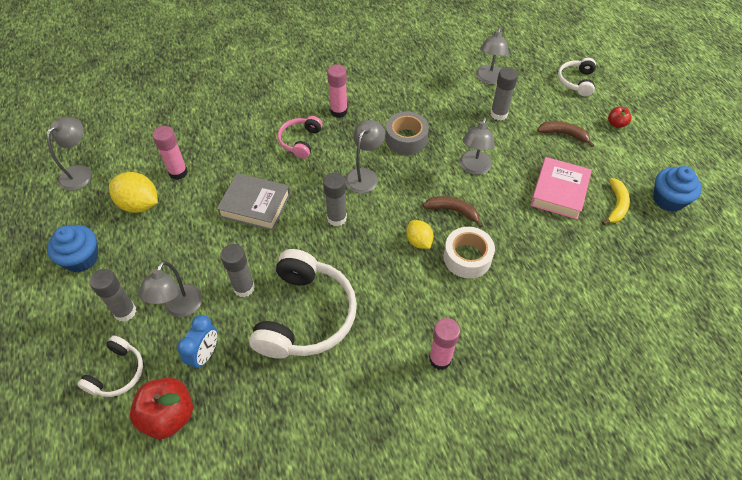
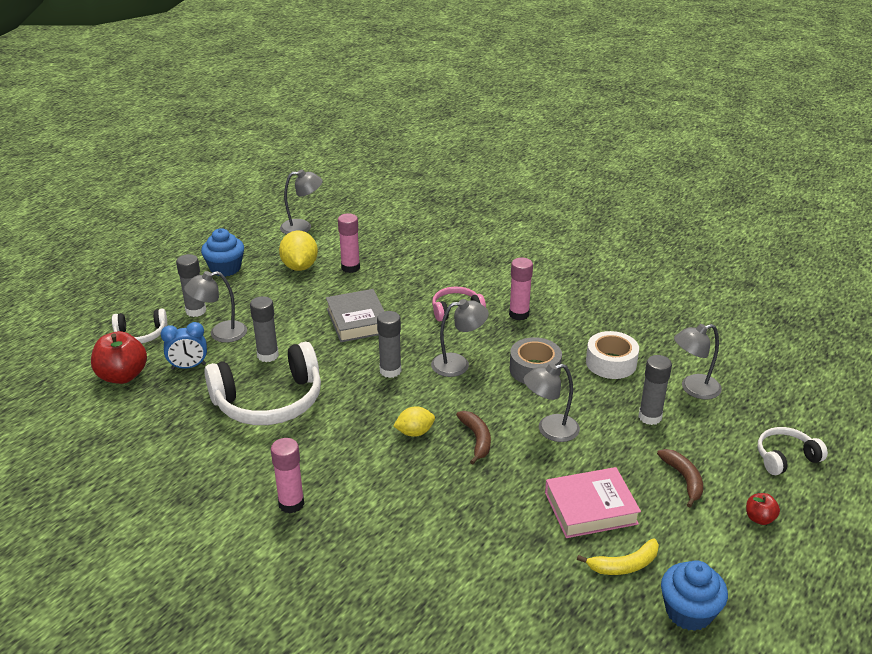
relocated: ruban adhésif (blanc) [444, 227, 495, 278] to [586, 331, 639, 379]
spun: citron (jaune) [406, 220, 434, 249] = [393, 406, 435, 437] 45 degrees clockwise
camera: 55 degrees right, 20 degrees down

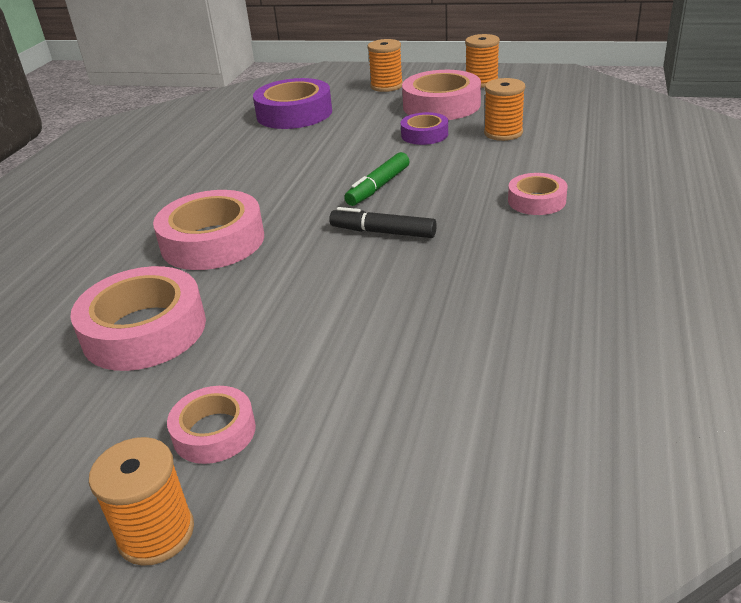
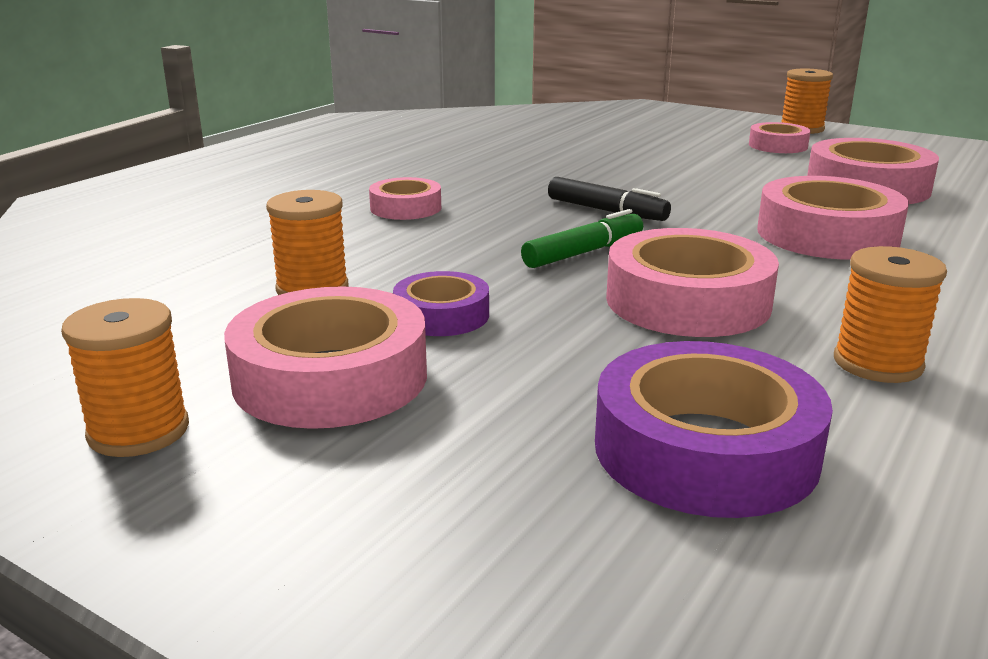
appeared: ruban adhésif (rose) [606, 228, 779, 337]
relocated: bobine (orange) [368, 39, 403, 92] to [834, 246, 947, 383]
camera: 165 degrees left, 10 degrees down

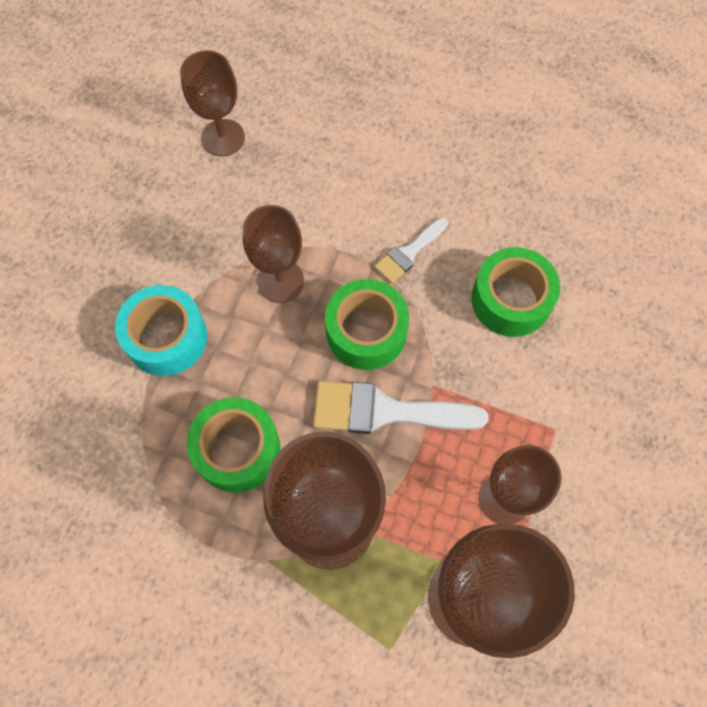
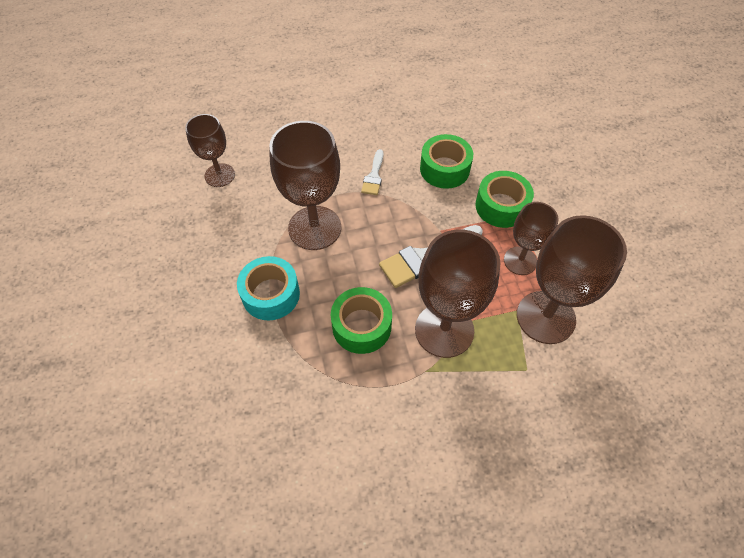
relocated: ruban adhésif (vert) [325, 279, 409, 370] to [475, 171, 534, 228]
size: verre à pied (marron) [243, 205, 304, 303] = [269, 121, 341, 250] x1.66
camera: 35 degrees left, 10 degrees down

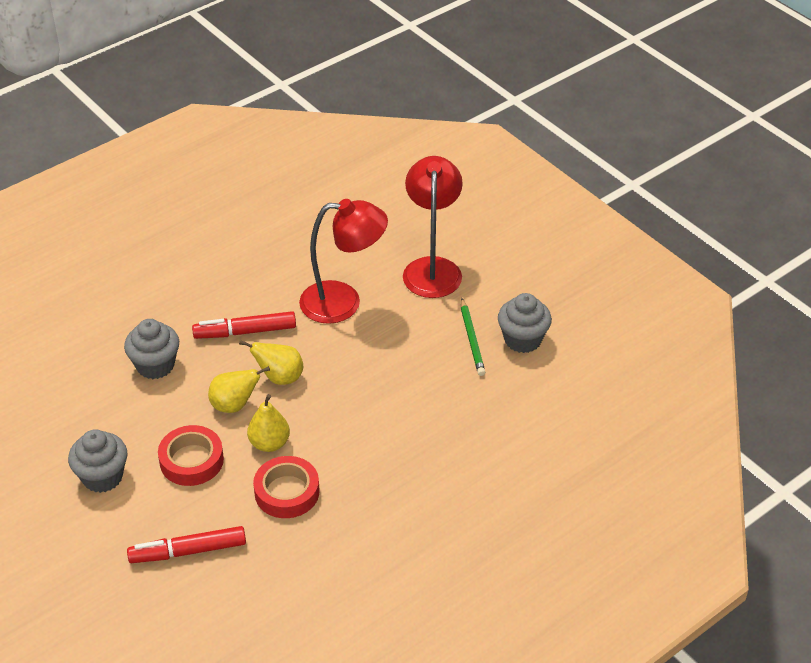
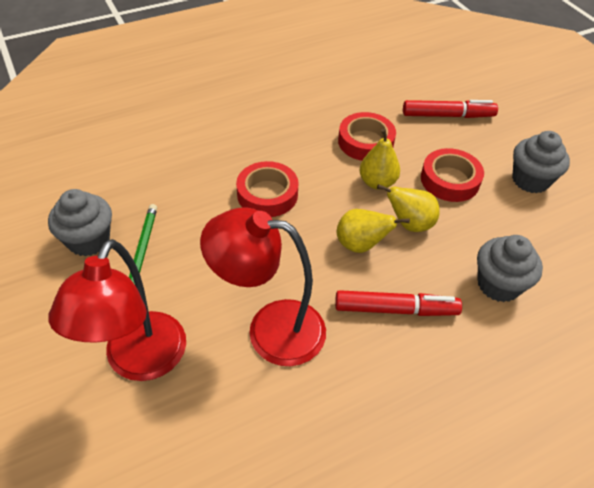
appeared: ruban adhésif (rouge) [236, 161, 299, 217]
camera: 170 degrees left, 5 degrees up

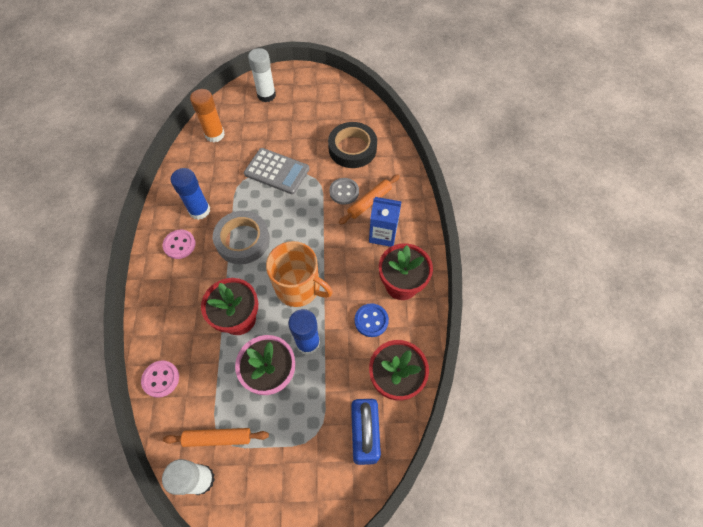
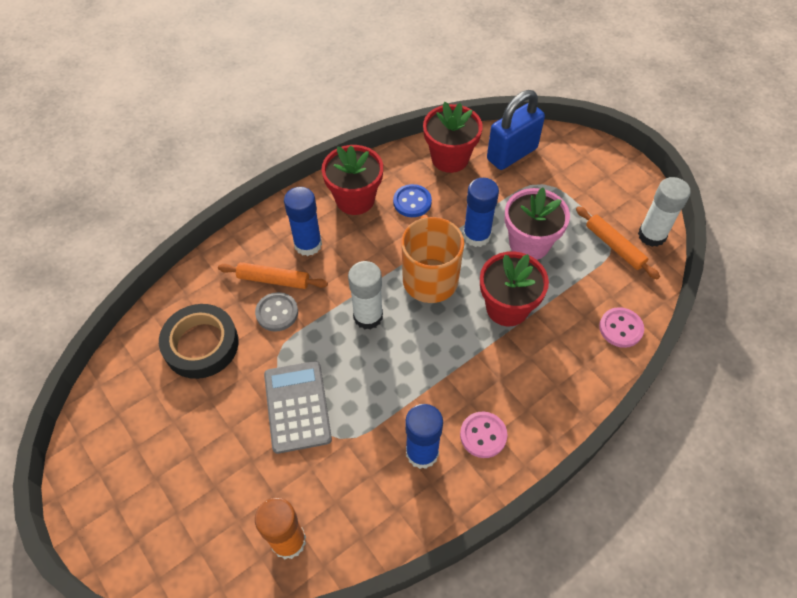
missing: ruban adhésif (gris) [213, 211, 270, 264]
relocated: bâton de colle (blanc) [248, 48, 276, 102] to [348, 261, 383, 330]
exchanged: brique de lait (bleu) [369, 197, 402, 247] to bâton de colle (bleu) [284, 187, 322, 256]
camera: 125 degrees left, 5 degrees down

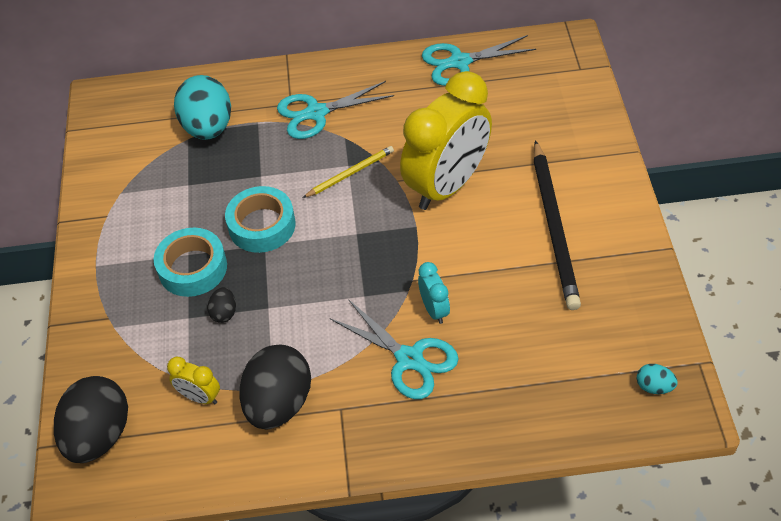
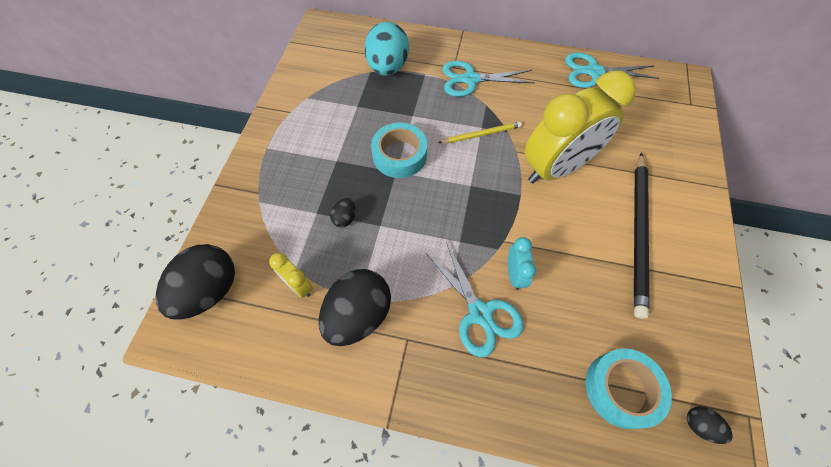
relocated: ruban adhésif (turquoise) [154, 228, 227, 297] to [585, 349, 672, 429]
colour: œuf (turquoise) [637, 364, 678, 394] to œuf (noir) [687, 406, 733, 444]
camera: 15 degrees right, 10 degrees up

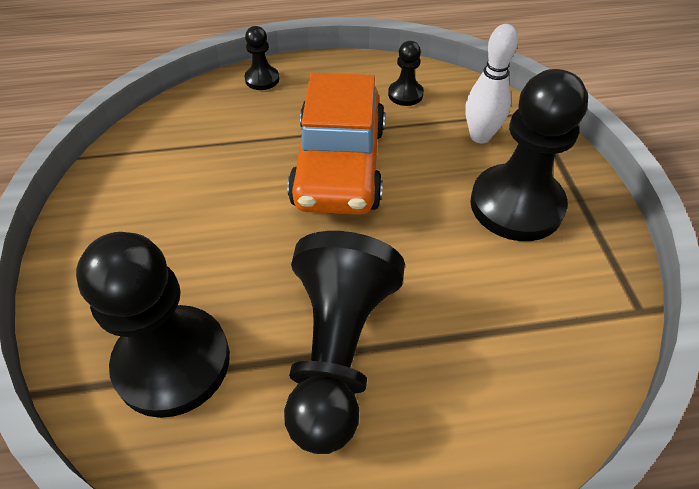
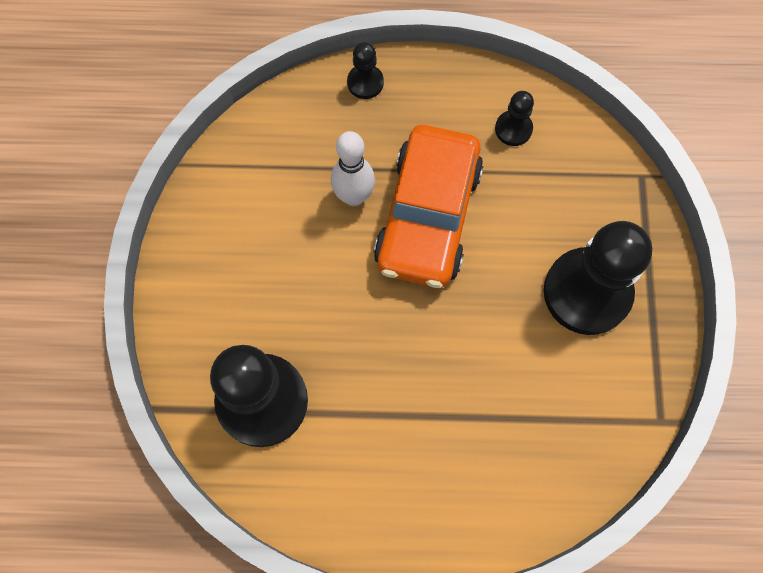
missing: pion (noir) [284, 231, 405, 454]
relocated: quille (blanc) [465, 24, 518, 143] to [331, 131, 375, 206]
camera: 10 degrees right, 20 degrees up

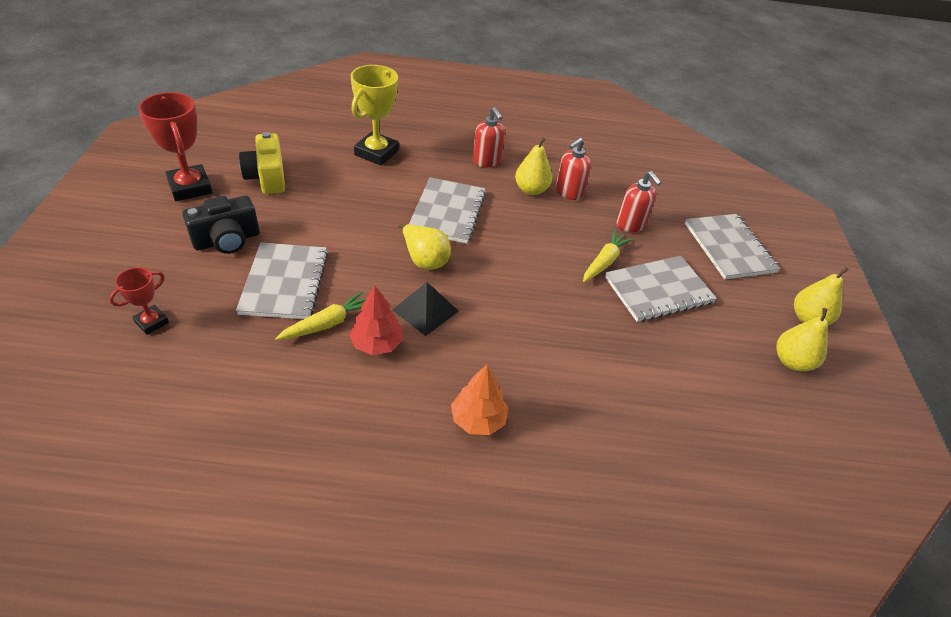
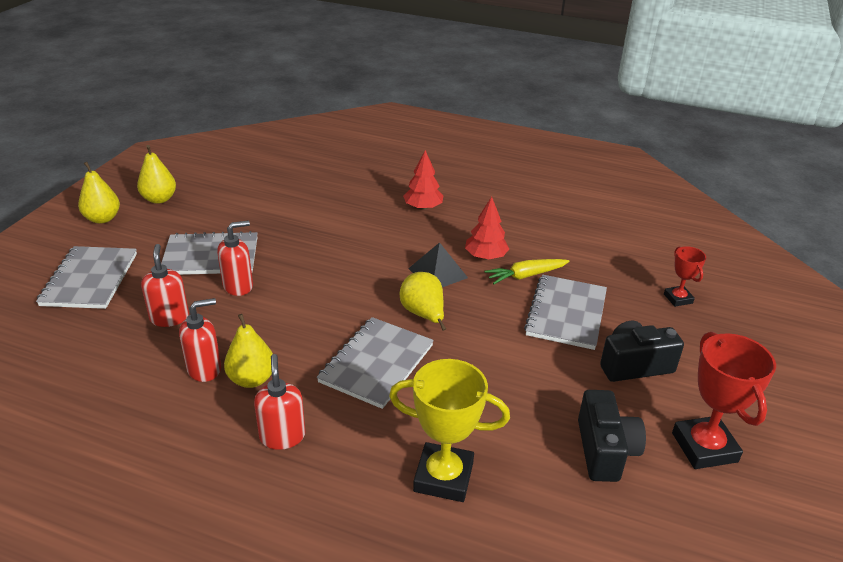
exchanged: carotte (jaune) [583, 230, 633, 282] to distributeur de savon (rouge) [217, 220, 253, 296]
colour: appareil photo (jaune) [239, 132, 285, 194] to appareil photo (noir) [578, 390, 646, 482]; arbre (orange) [451, 365, 508, 435] to arbre (rouge) [403, 150, 443, 210]
spun: trophée (jaune) [351, 65, 399, 166] = [389, 359, 510, 502] 60 degrees clockwise; trophée (rouge) [109, 267, 169, 335] = [664, 246, 706, 307] 75 degrees counterclockwise
camera: 160 degrees left, 10 degrees down

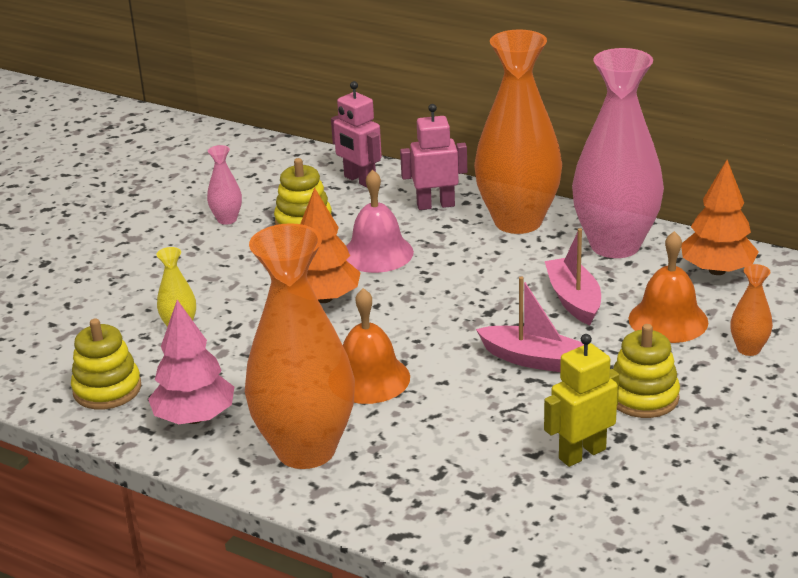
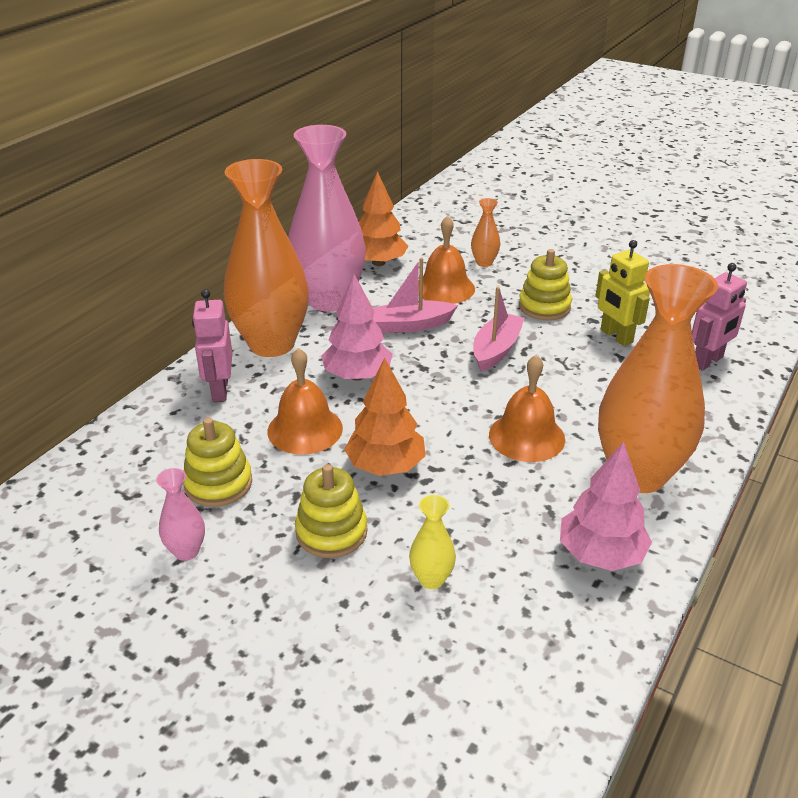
appeared: arbre (rose) [321, 274, 392, 381]
relocated: robot (rose) [331, 81, 382, 188] to [692, 263, 747, 371]; jouet à empiler (jaune) [71, 318, 141, 409] to [295, 464, 368, 558]
colour: cloche (rose) [346, 170, 414, 273] to cloche (orange) [267, 348, 343, 455]
camera: 90 degrees left, 5 degrees up

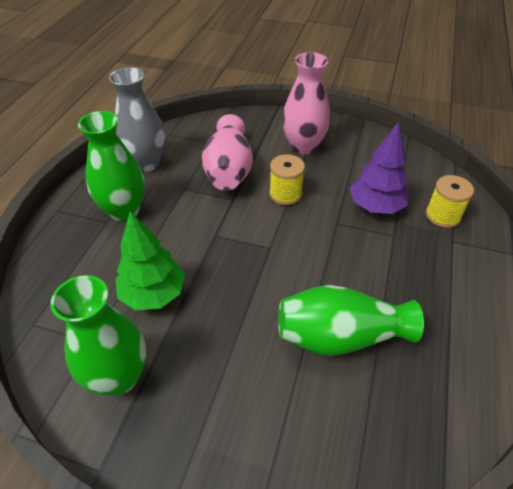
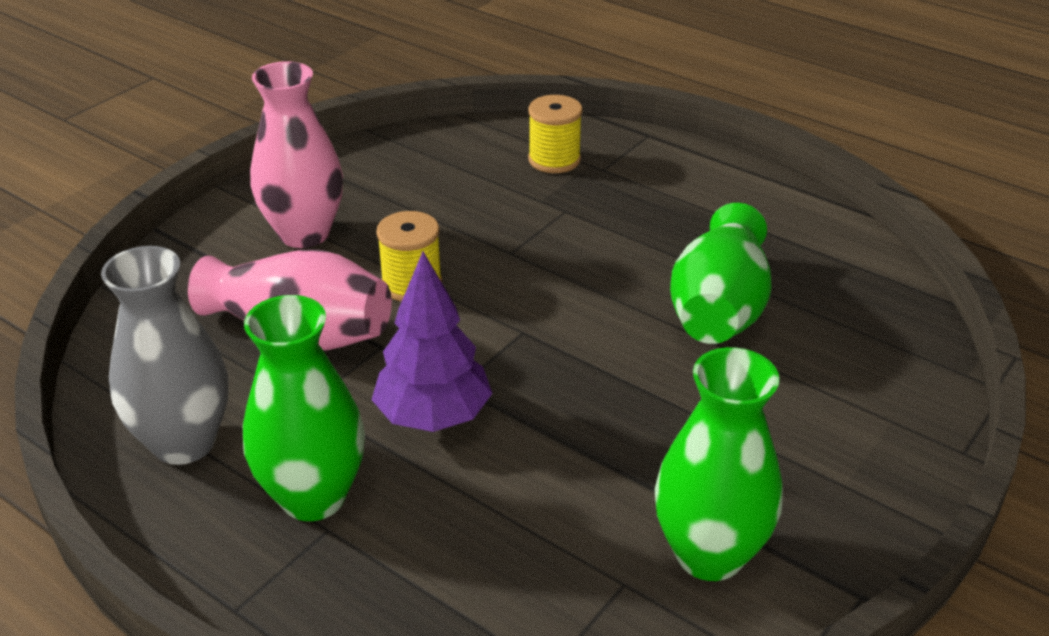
missing: arbre (vert) [115, 211, 185, 310]
relocated: arbre (violet) [350, 122, 409, 214] to [372, 251, 492, 432]
camera: 70 degrees left, 10 degrees down

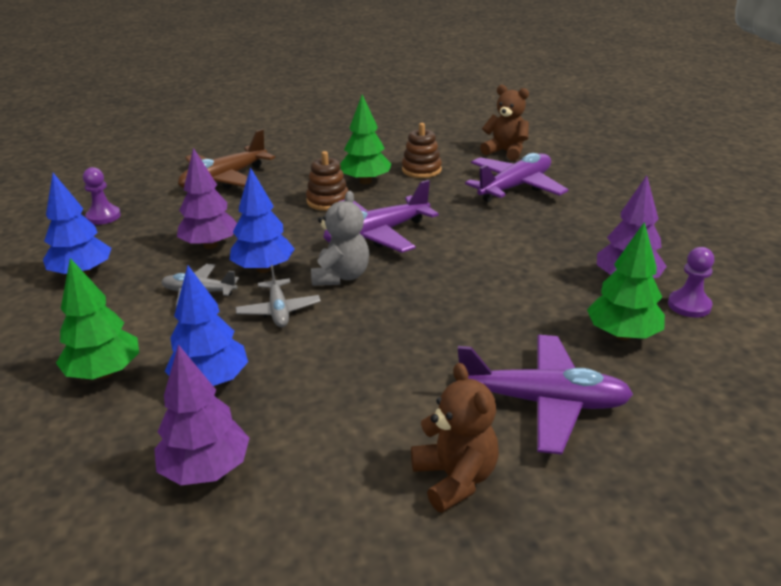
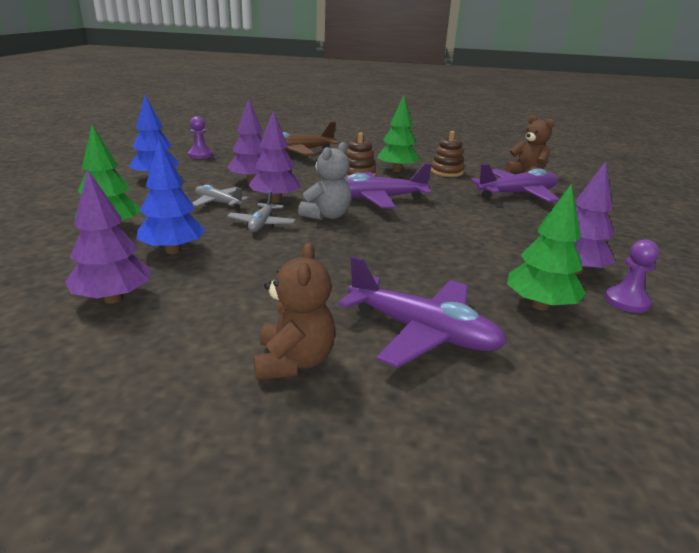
colour: arbre (bleu) [230, 167, 295, 273] to arbre (violet) [248, 111, 300, 203]
camera: 20 degrees right, 5 degrees down

